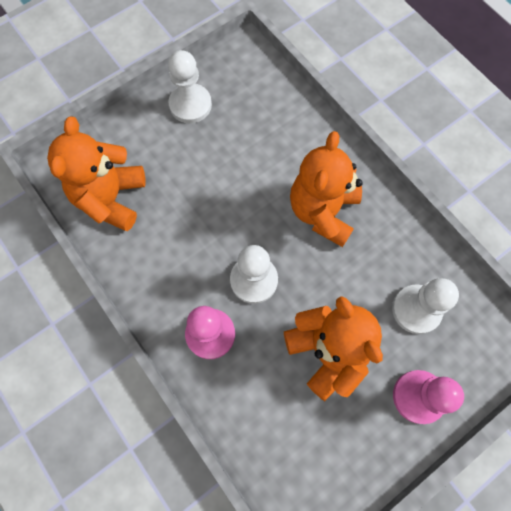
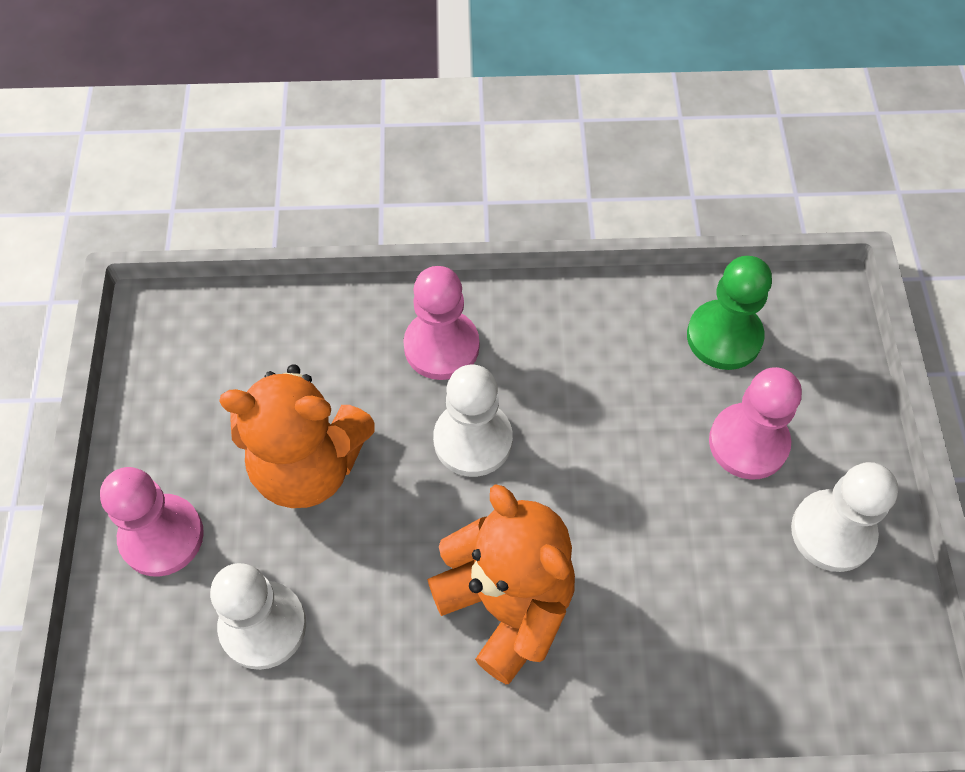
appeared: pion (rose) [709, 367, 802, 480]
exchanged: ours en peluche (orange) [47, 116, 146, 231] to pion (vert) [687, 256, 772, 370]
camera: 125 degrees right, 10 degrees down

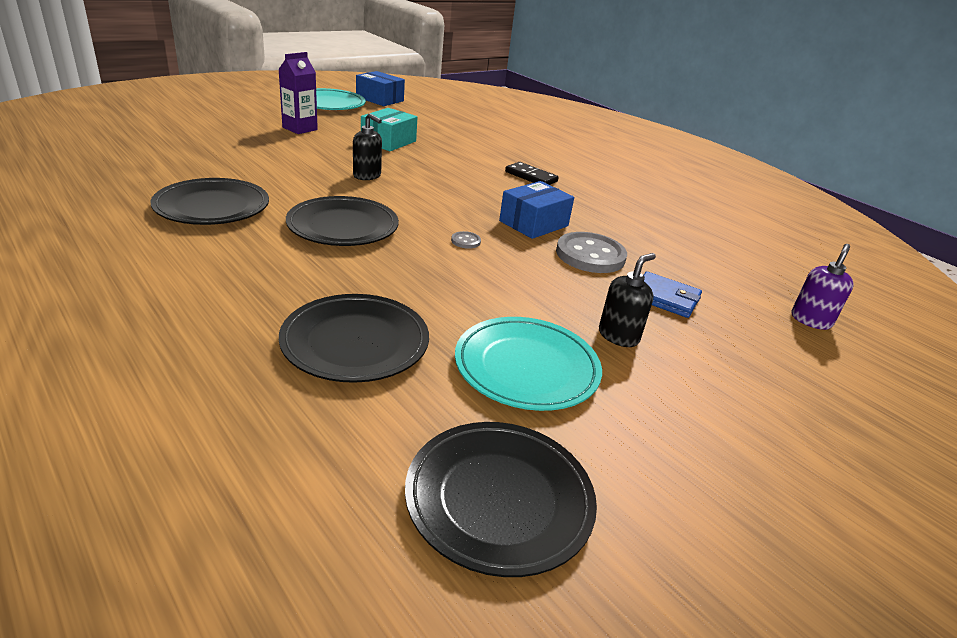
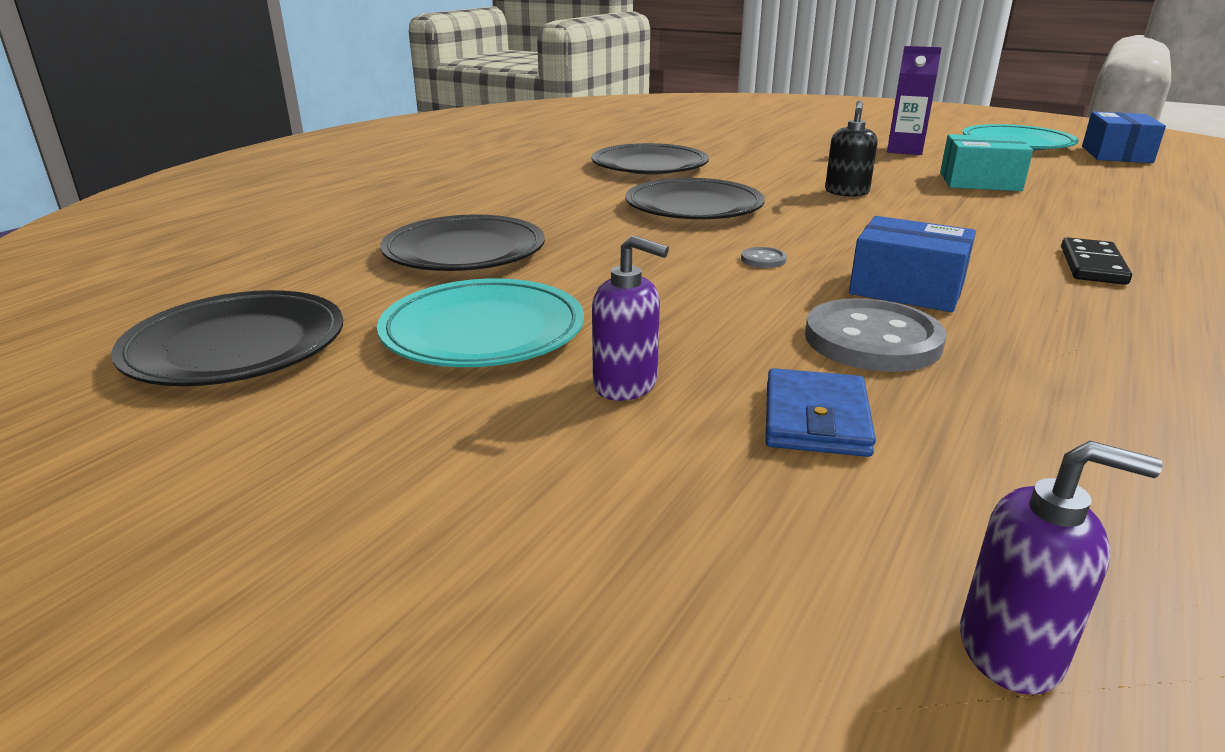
colour: distributeur de savon (noir) [599, 253, 656, 347] to distributeur de savon (violet) [592, 235, 669, 401]
camera: 75 degrees right, 5 degrees down

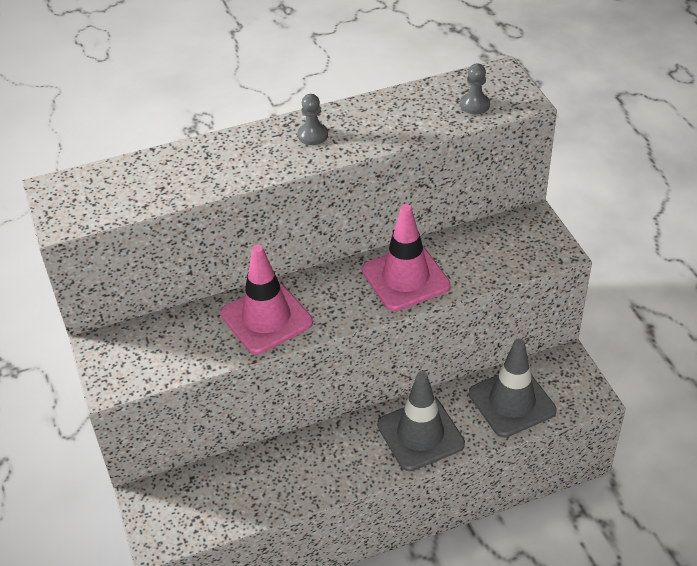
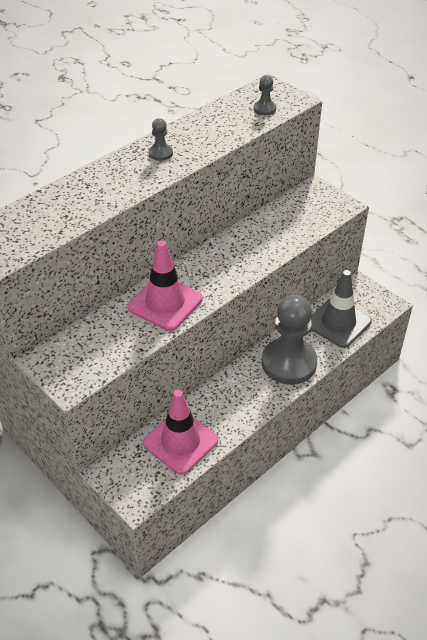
relocated: cône de chantier (rose) [362, 204, 451, 311] to [143, 390, 218, 475]
exchanged: cône de chantier (gris) [377, 371, 465, 471] to pion (gris) [262, 295, 317, 385]
camera: 25 degrees left, 0 degrees up

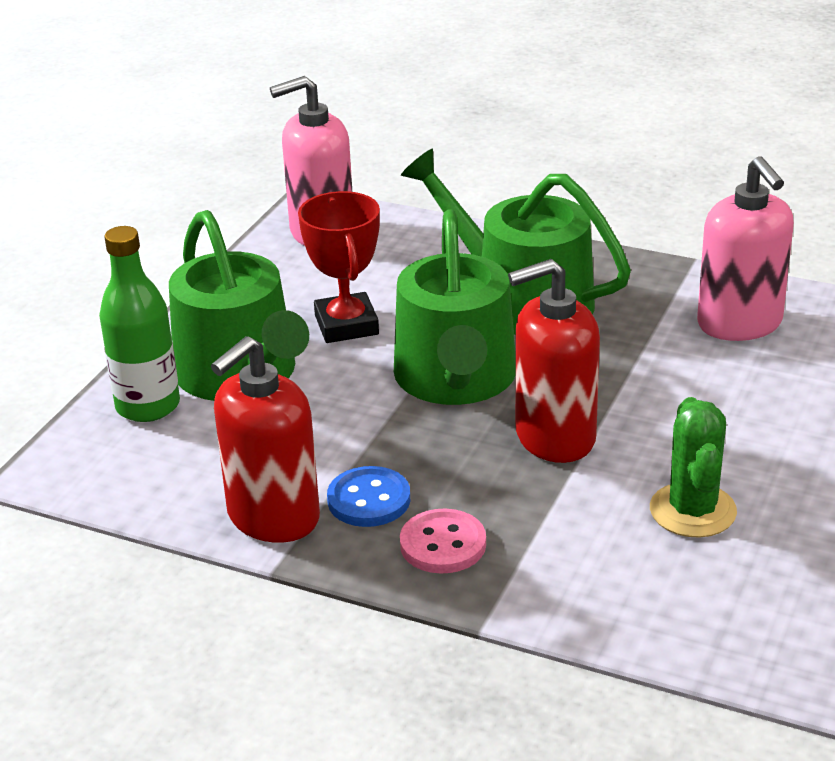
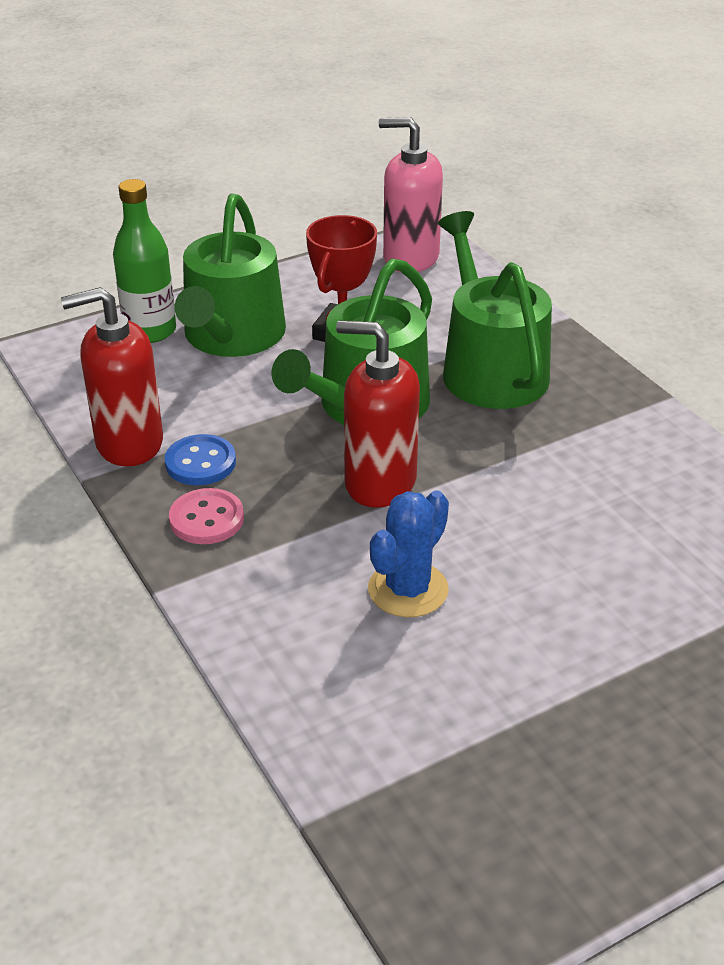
missing: distributeur de savon (rose) [697, 156, 794, 341]
colour: cactus (vert) [650, 397, 737, 538] to cactus (bleu) [368, 490, 449, 617]
camera: 35 degrees right, 5 degrees up

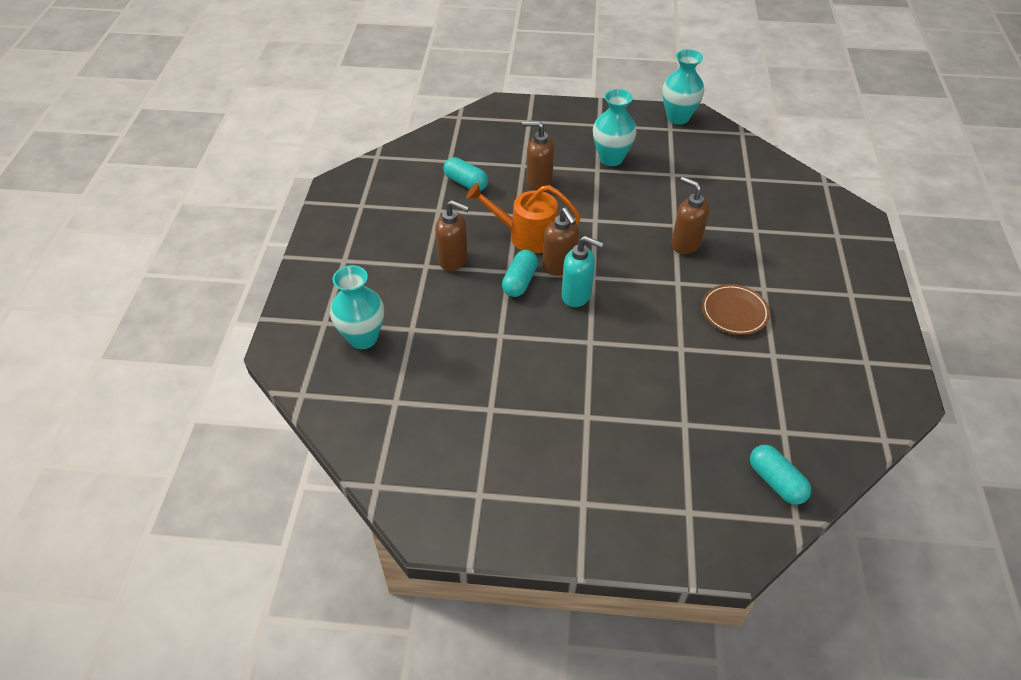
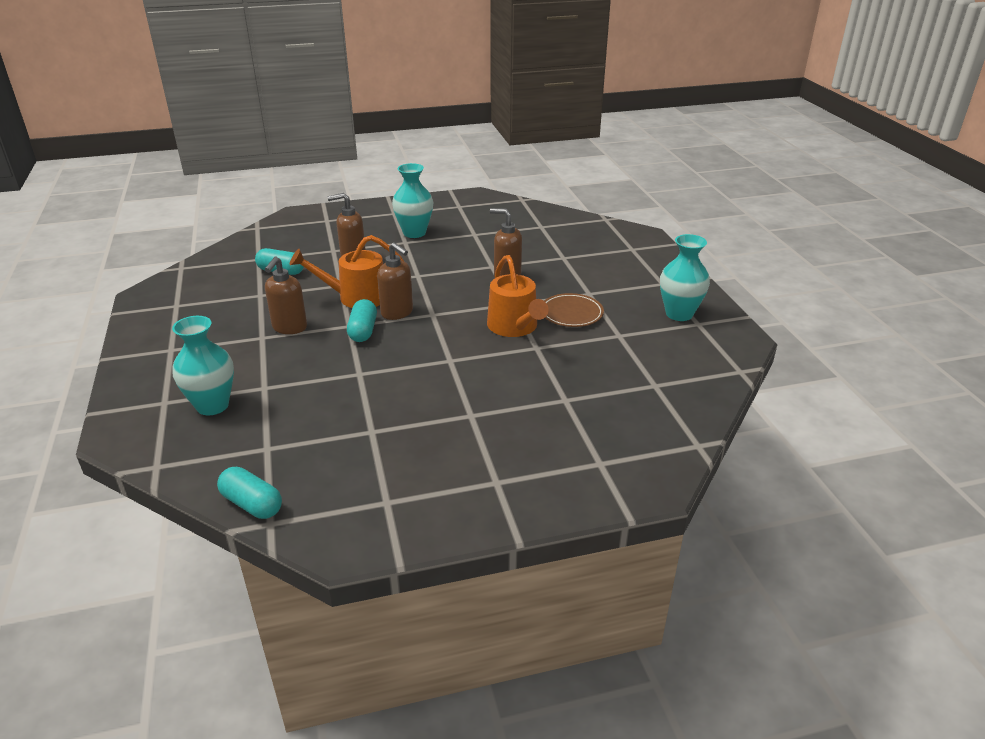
missing: distributeur de savon (turquoise) [561, 236, 604, 307]
appeared: arrosoir (orange) [487, 255, 549, 337]
relocated: vase (turquoise) [662, 49, 704, 125] to [660, 234, 710, 321]; gélule (turquoise) [750, 445, 811, 505] to [217, 467, 282, 519]
spun: distributeur de savon (marron) [435, 200, 470, 271] = [265, 257, 307, 334] 105 degrees clockwise
camera: 20 degrees left, 15 degrees down

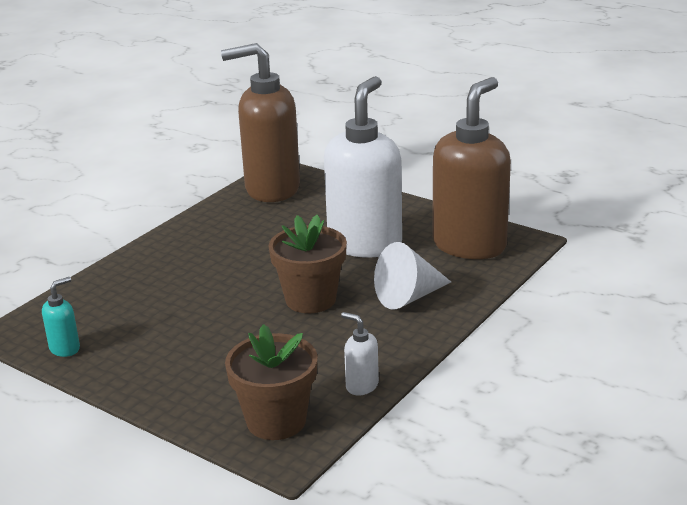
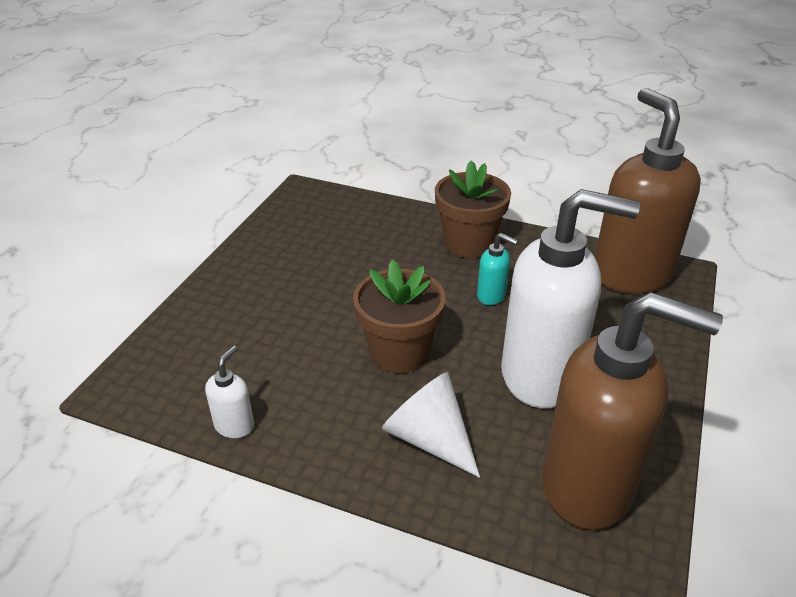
relocated: distributeur de savon (turquoise) [42, 277, 80, 357] to [477, 233, 518, 305]; pot de fleurs (marron) [225, 324, 318, 440] to [435, 160, 511, 258]
camera: 75 degrees right, 10 degrees up

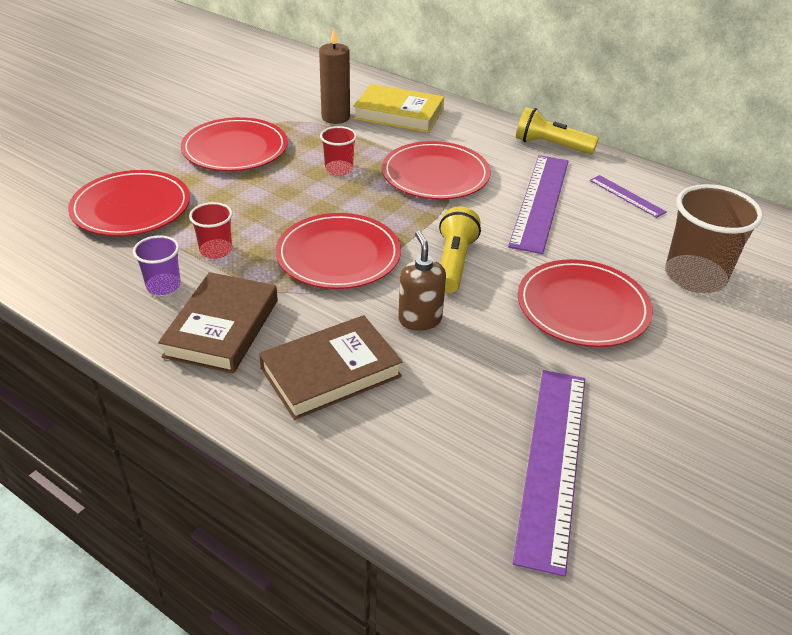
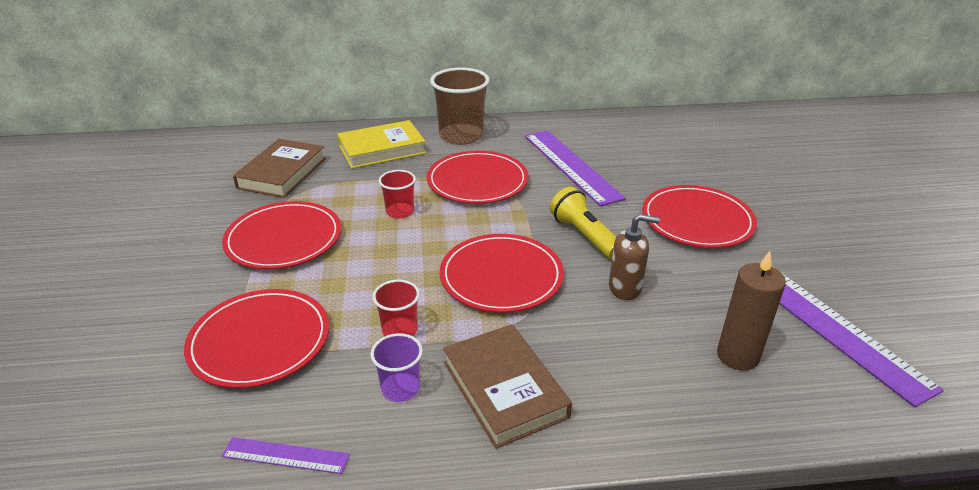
missing: lampe de poche (jaune) [516, 107, 599, 154]
relocated: bougie (marron) [319, 29, 350, 124] to [717, 251, 786, 371]; règle (violet) [590, 175, 667, 218] to [222, 437, 350, 474]; gobelet (marron) [665, 184, 763, 293] to [430, 68, 490, 145]; livre (marron) [259, 315, 402, 420] to [233, 139, 326, 198]
spun: distributeur de savon (marron) [398, 231, 446, 331] = [609, 214, 660, 300] 150 degrees clockwise
camera: 40 degrees left, 5 degrees down

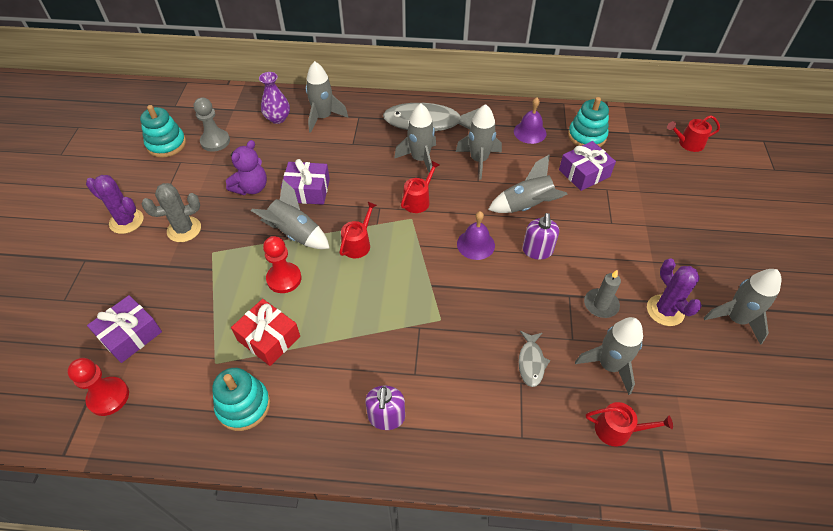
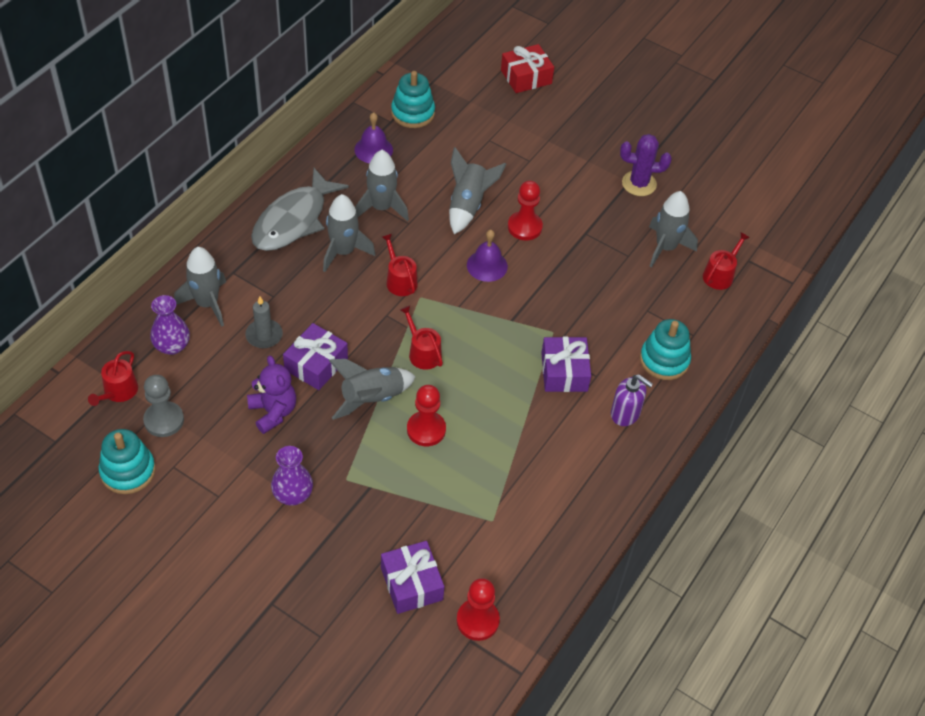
missing: cactus (violet) [86, 175, 143, 234]; fusée (gris) [704, 269, 781, 345]; poisson (gris) [519, 331, 550, 387]
relocated: arrosoir (rouge) [667, 115, 720, 152] to [88, 351, 138, 406]; cadeau (violet) [559, 141, 616, 191] to [541, 337, 591, 392]; bougie (gris) [584, 270, 621, 318] to [245, 296, 283, 348]; cadeau (rouge) [231, 299, 300, 366] to [501, 44, 554, 93]; jouet à empiler (turquoise) [212, 368, 270, 431] to [640, 319, 691, 380]
exchanged: cactus (gris) [142, 183, 201, 242] to vase (violet) [271, 446, 313, 506]; distributeur de savon (violet) [522, 213, 559, 260] to pion (rouge) [508, 181, 543, 241]
camera: 65 degrees left, 0 degrees up

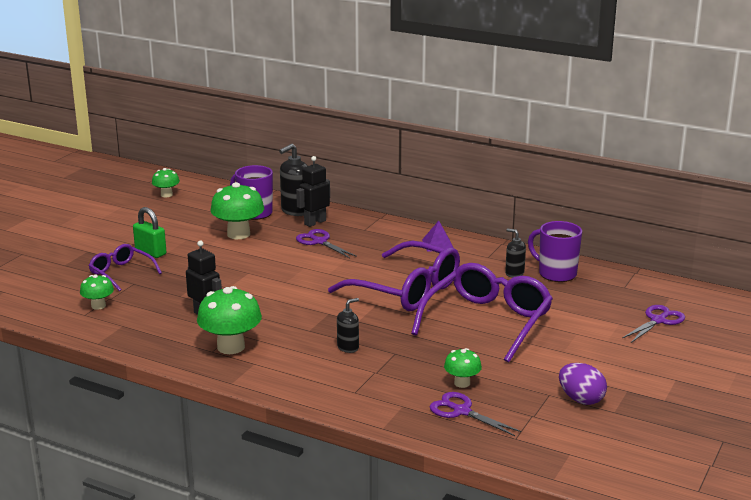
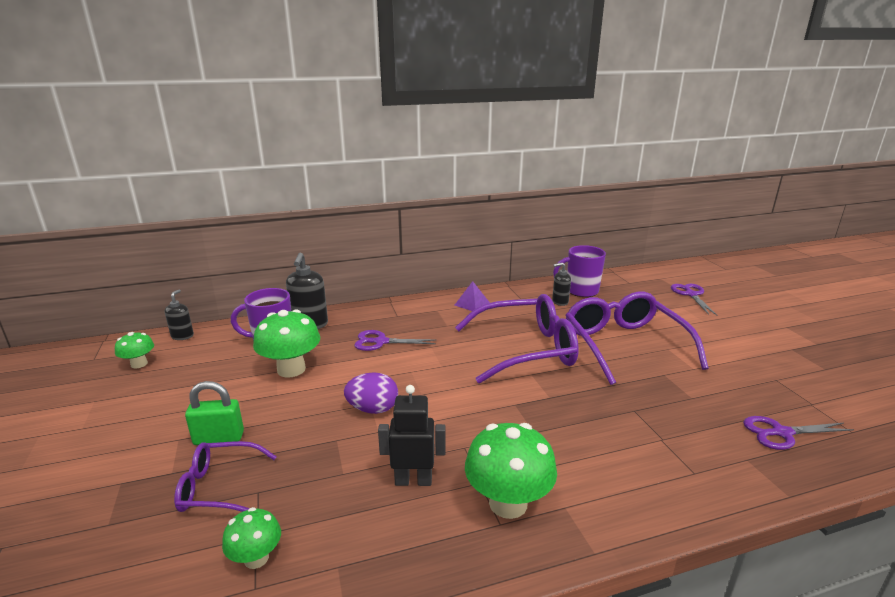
missing: robot (noir) [296, 156, 330, 227]; champignon (vert) [444, 348, 482, 388]
relocated: distributeur de savon (noir) [337, 298, 359, 353] to [164, 289, 194, 340]; œuf (violet) [559, 363, 607, 405] to [344, 372, 398, 414]
camera: 45 degrees left, 0 degrees up

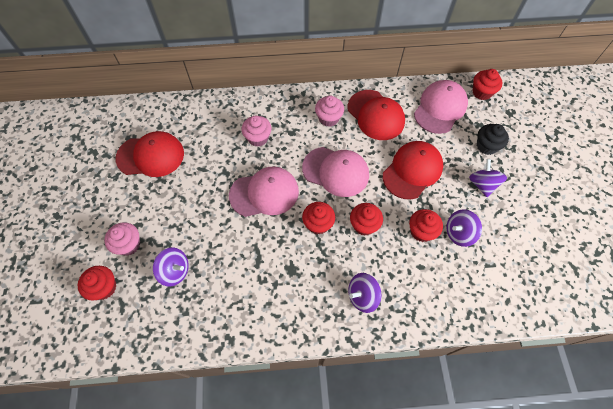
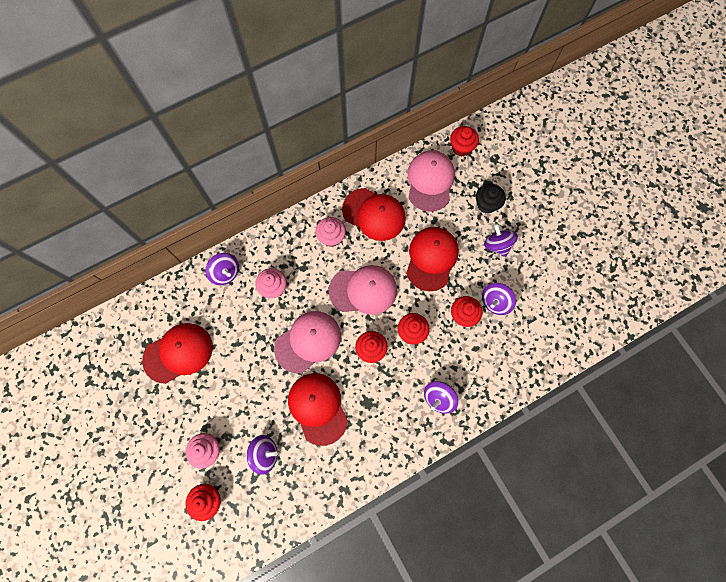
appeared: toupie (violet) [205, 253, 239, 285]; casquette (rouge) [288, 373, 348, 446]
camera: 25 degrees left, 10 degrees up

